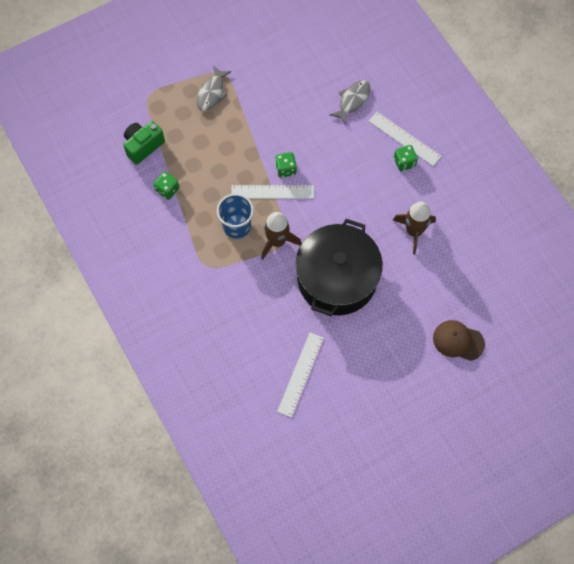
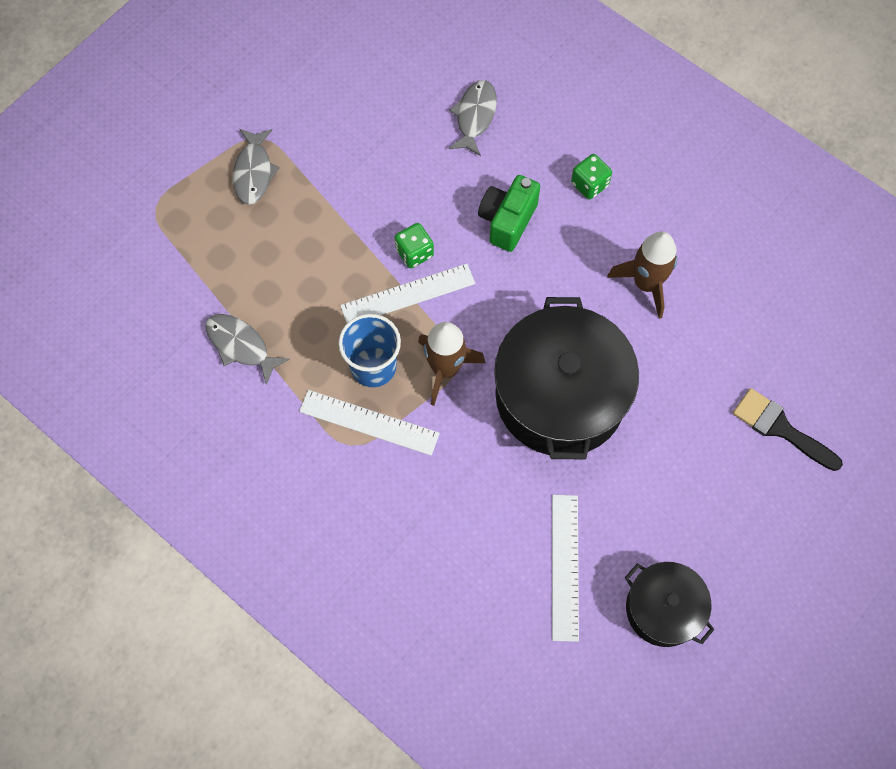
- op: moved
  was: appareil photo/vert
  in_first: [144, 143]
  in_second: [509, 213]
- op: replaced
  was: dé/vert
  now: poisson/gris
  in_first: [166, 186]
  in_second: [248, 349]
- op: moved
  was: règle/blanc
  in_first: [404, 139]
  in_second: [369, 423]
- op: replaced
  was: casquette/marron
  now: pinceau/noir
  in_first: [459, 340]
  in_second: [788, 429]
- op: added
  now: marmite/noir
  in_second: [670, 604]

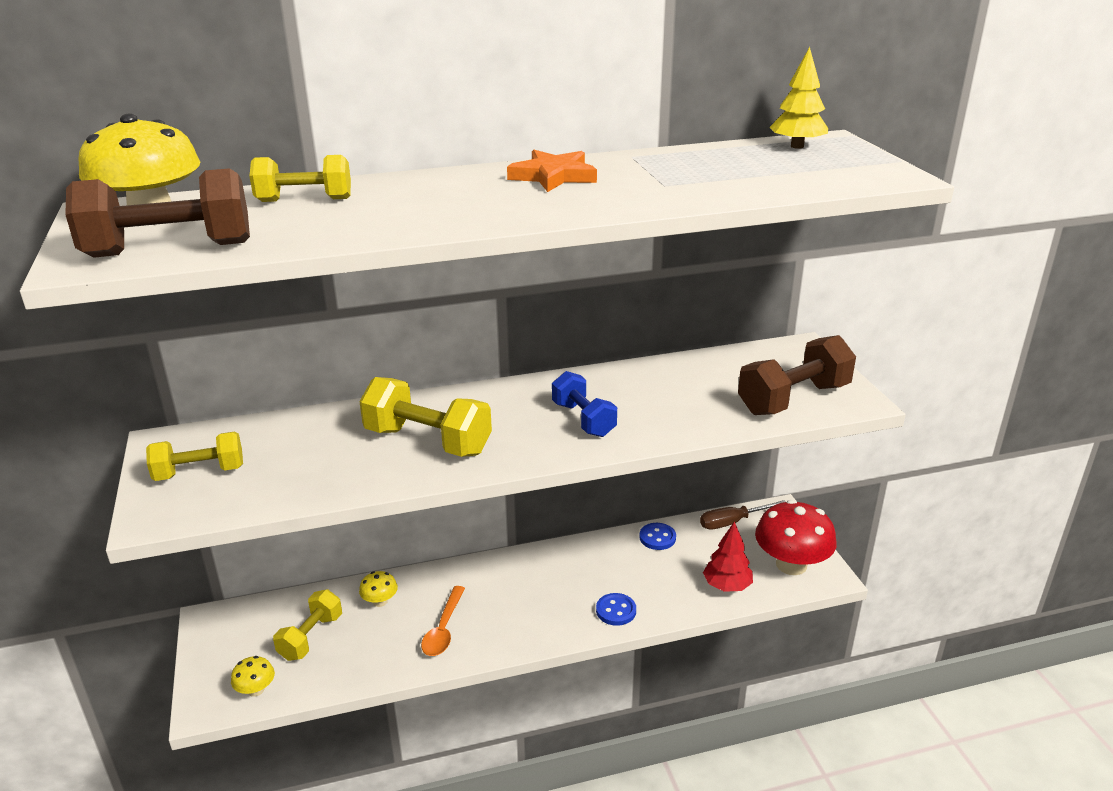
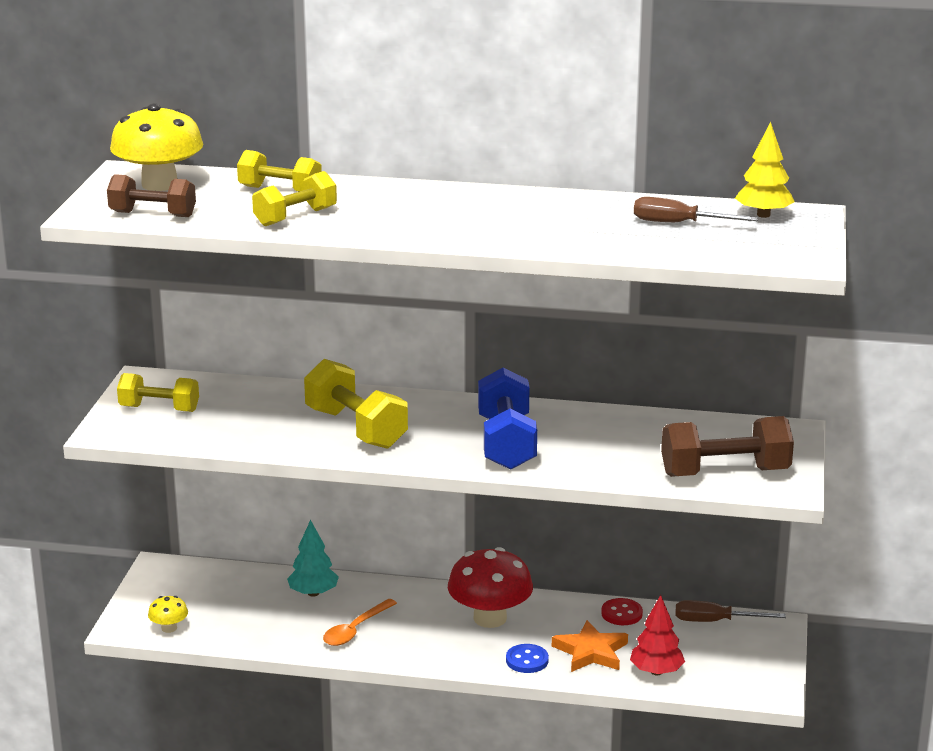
- op: resized
  was: haltère/marron
  in_first: [157, 213]
  in_second: [151, 195]
  ratio: 0.66
- op: moved
  was: haltère/jaune
  in_first: [307, 625]
  in_second: [294, 198]
- op: replaced
  was: champignon/jaune
  now: arbre/turquoise
  in_first: [378, 589]
  in_second: [313, 558]
- op: moved
  was: étoile/orange
  in_first: [552, 171]
  in_second: [590, 646]
- op: resized
  was: haltère/bleu
  in_first: [584, 404]
  in_second: [507, 418]
  ratio: 1.52
- op: recoloured
  was: bouton/bleu
  now: bouton/rouge
  in_first: [657, 536]
  in_second: [622, 611]
- op: moved
  was: champignon/rouge
  in_first: [796, 537]
  in_second: [490, 587]
- op: added
  now: tournevis/marron
  in_second: [696, 209]

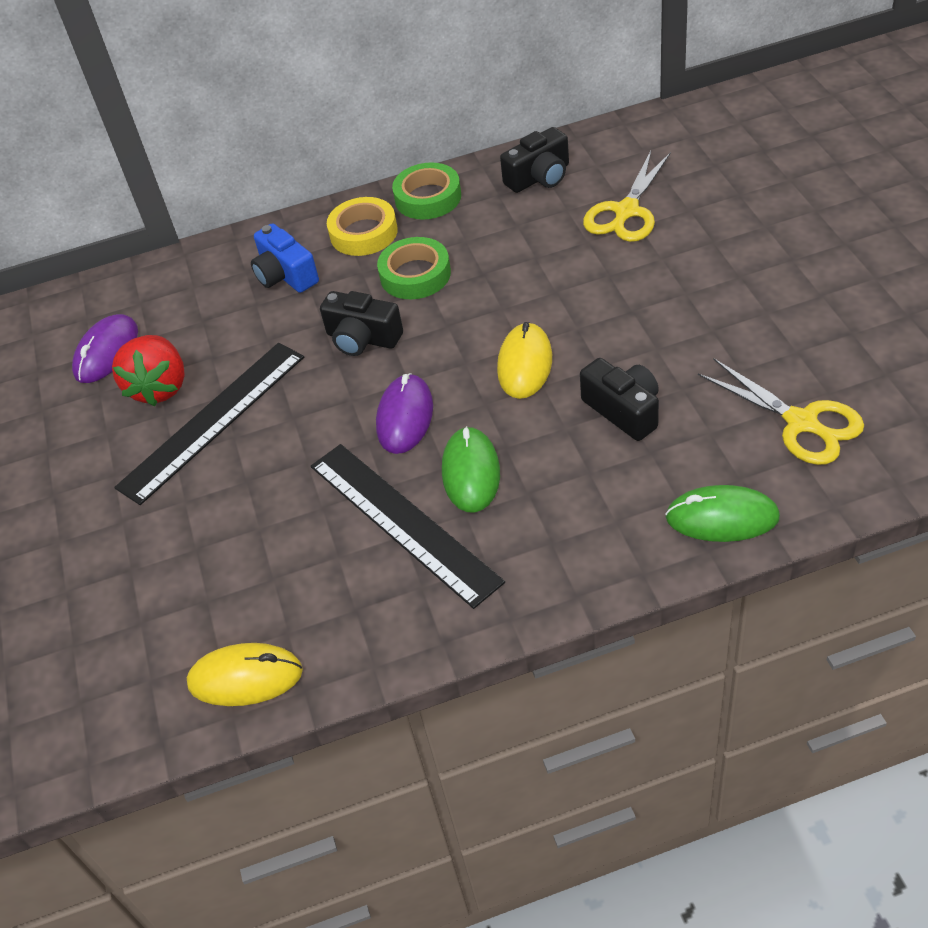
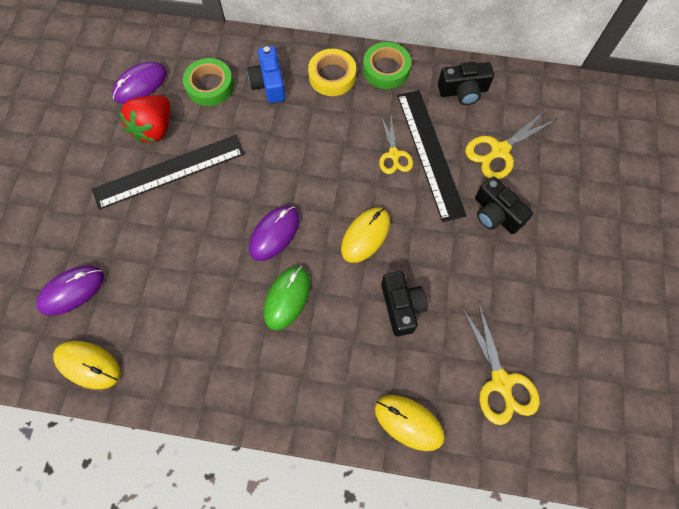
- op: moved
  was: règle/noir
  in_first: [408, 526]
  in_second: [432, 156]
- op: moved
  was: appareil photo/noir
  in_first: [361, 323]
  in_second: [504, 205]
- op: moved
  was: ruban adhésif/vert
  in_first: [414, 268]
  in_second: [208, 82]
- op: recoloured
  was: souris/vert
  now: souris/jaune
  in_first: [722, 513]
  in_second: [410, 423]
- op: added
  now: souris/violet
  in_second: [70, 291]
- op: added
  now: ciseaux/jaune
  in_second: [396, 145]

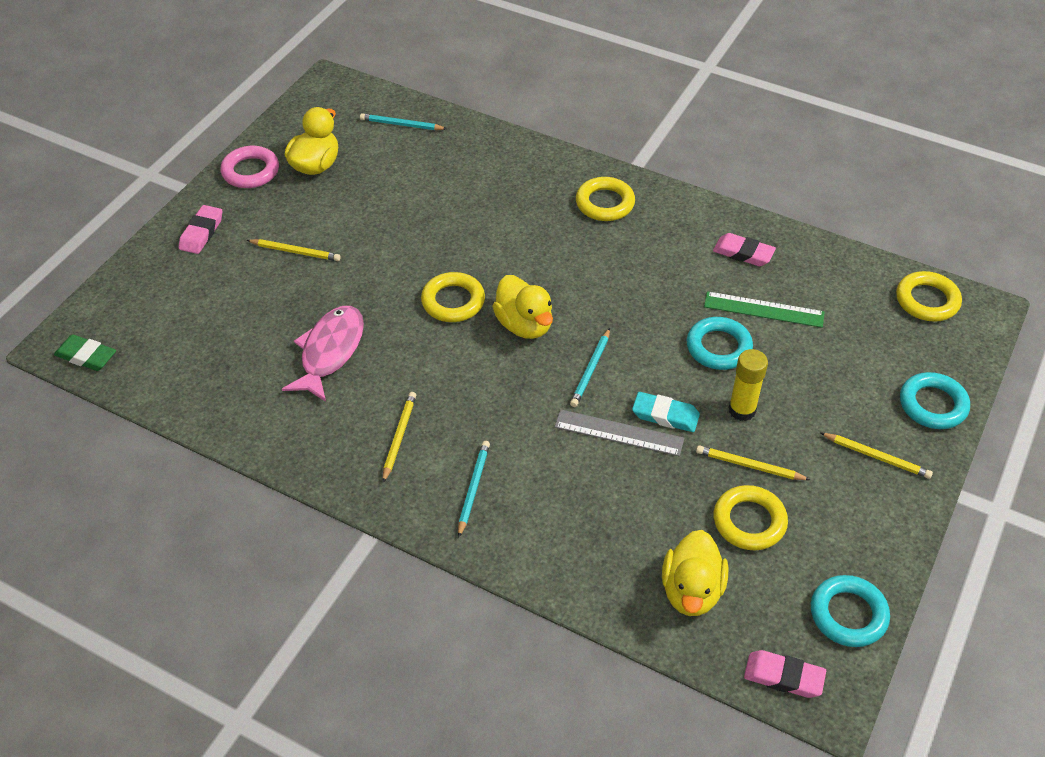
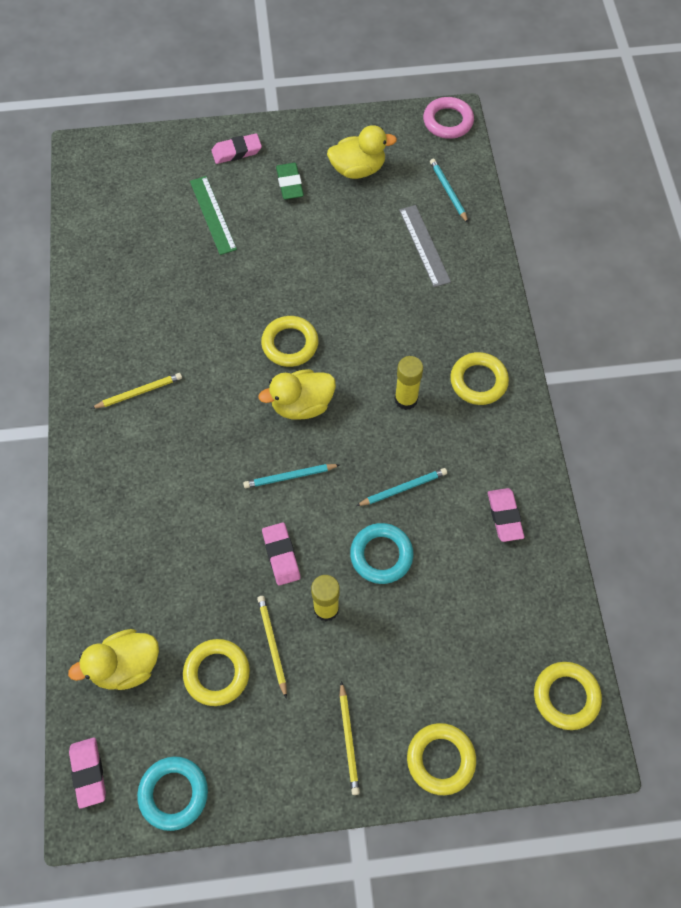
- op: moved
  was: gomme/vert
  in_first: [85, 352]
  in_second: [290, 181]
- op: moved
  was: anneau/rose
  in_first: [249, 167]
  in_second: [448, 118]
- op: removed
  was: crayon/jaune
  in_first: [294, 250]
- op: removed
  was: poisson/rose
  in_first: [323, 354]
- op: moved
  was: crayon/turquoise
  in_first: [474, 489]
  in_second: [401, 487]
- op: turned
  was: canard/jaune
  in_first: [522, 307]
  in_second: [297, 394]
  clockwise: 45
- op: moved
  was: règle/gris
  in_first: [619, 432]
  in_second: [425, 246]
- op: recoloured
  was: gomme/turquoise
  now: gomme/rose
  in_first: [666, 412]
  in_second: [281, 554]
- op: moved
  was: règle/vert
  in_first: [764, 309]
  in_second: [213, 215]
- op: recoloured
  was: anneau/turquoise
  now: anneau/jaune
  in_first: [935, 400]
  in_second: [441, 759]
- op: added
  now: bâton de colle/jaune
  in_second: [409, 383]

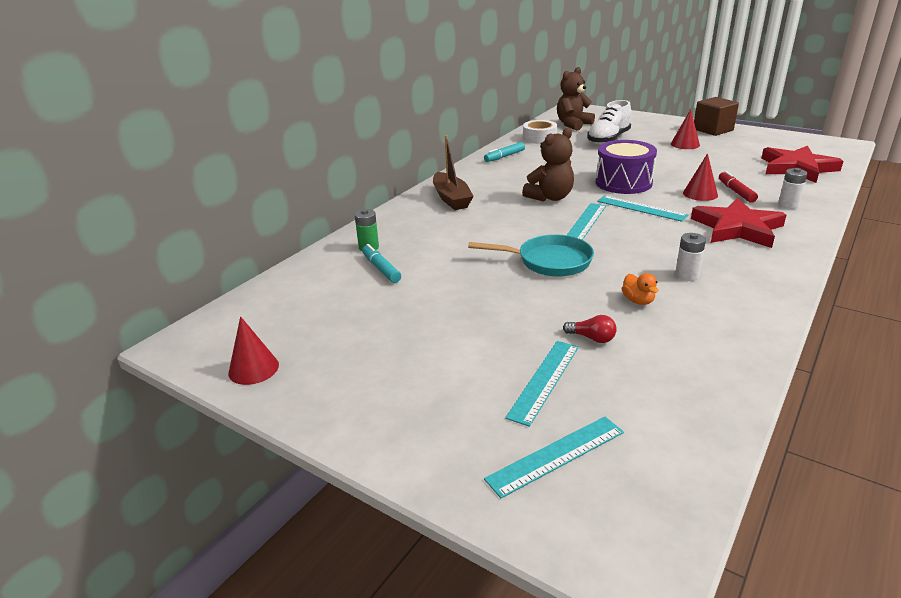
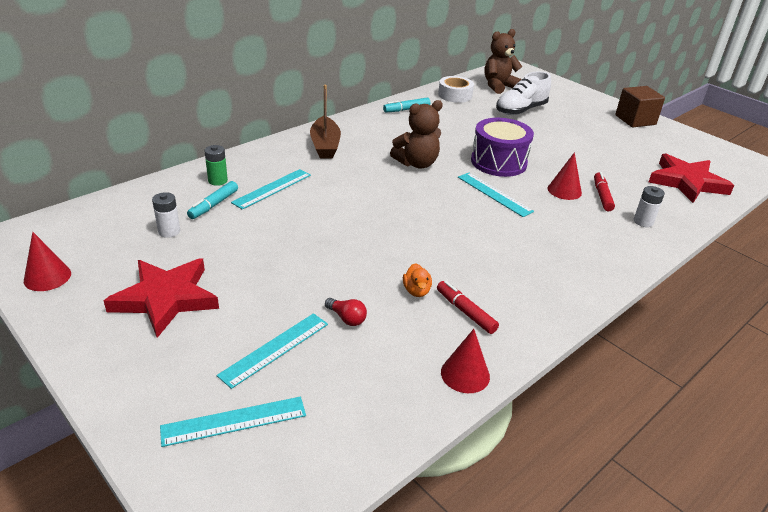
- op: turned
  was: feutre/turquoise
  in_first: [381, 263]
  in_second: [212, 200]
  clockwise: -135
- op: removed
  was: poêle/turquoise
  in_first: [531, 255]
- op: moved
  was: règle/turquoise
  in_first: [586, 221]
  in_second: [271, 189]
- op: moved
  was: cône/rouge
  in_first: [685, 129]
  in_second: [465, 361]
- op: moved
  was: pile/blanc
  in_first: [690, 257]
  in_second: [166, 215]
- op: moved
  was: étoile/rouge
  in_first: [738, 223]
  in_second: [161, 298]
- op: added
  now: feutre/rouge
  in_second: [468, 307]

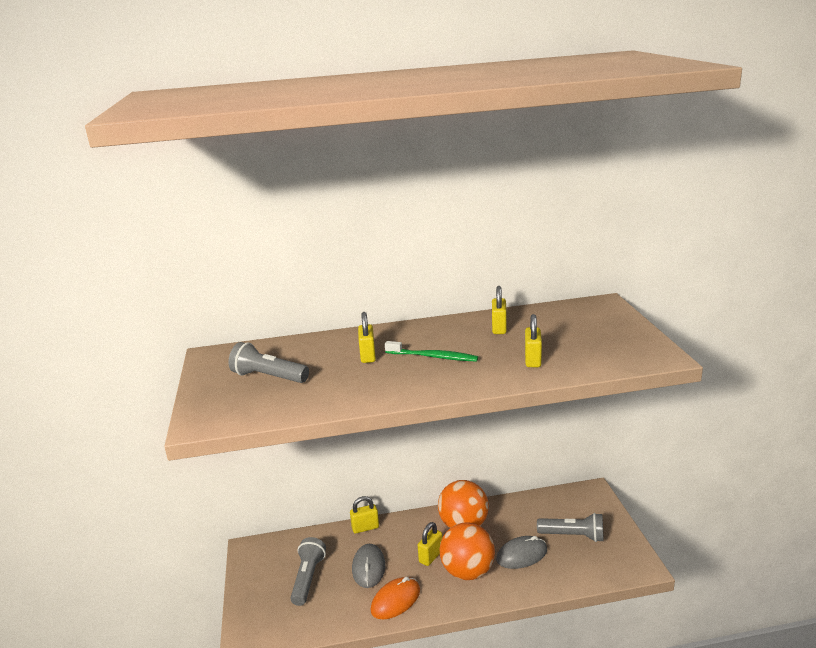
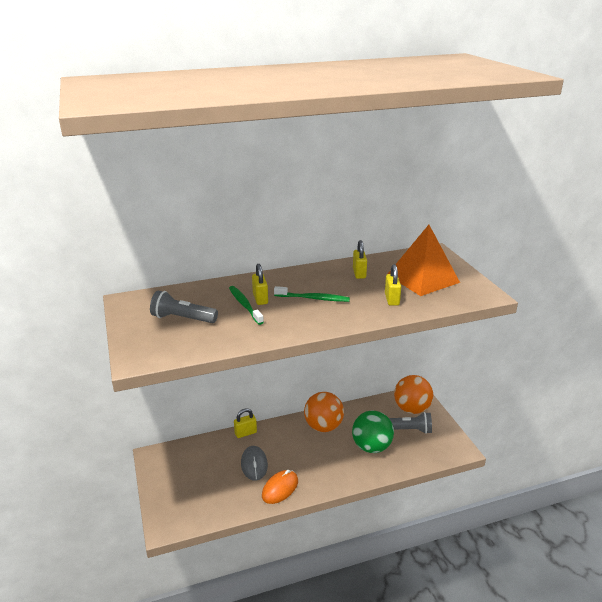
- op: removed
  was: lampe de poche/gris
  in_first: [308, 571]
- op: removed
  was: cadenas/jaune
  in_first: [430, 544]
- op: moved
  was: balle/orange
  in_first: [467, 551]
  in_second: [413, 394]
- op: replaced
  was: souris/gris
  now: balle/vert
  in_first: [521, 552]
  in_second: [373, 432]
- op: added
  now: brosse à dents/vert
  in_second: [246, 305]
- op: added
  now: pyramide/orange
  in_second: [424, 260]

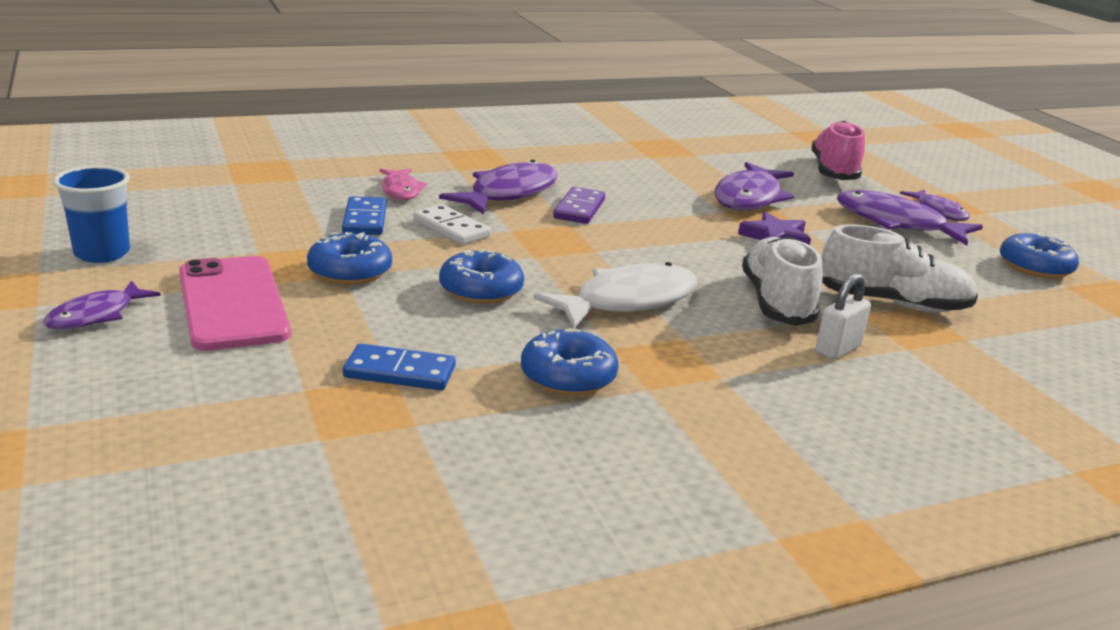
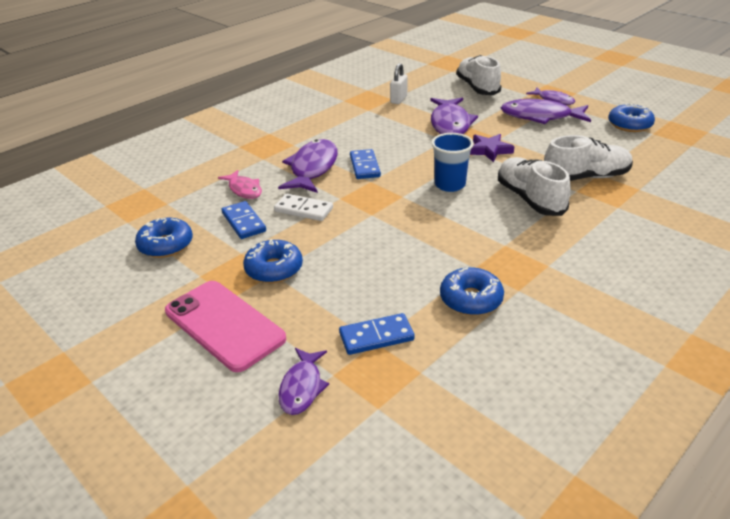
- op: moved
  was: poisson/violet
  in_first: [102, 305]
  in_second: [304, 381]
- op: moved
  was: gobelet/bleu
  in_first: [91, 214]
  in_second: [452, 162]
- op: moved
  was: beignet/bleu
  in_first: [481, 276]
  in_second: [164, 238]
- op: removed
  was: poisson/blanc
  in_first: [615, 295]
- op: recoloured
  was: domino/violet
  now: domino/bleu
  in_first: [579, 205]
  in_second: [365, 164]
- op: recoloured
  was: chaussure/rose
  now: chaussure/blanc
  in_first: [838, 150]
  in_second: [478, 75]
- op: moved
  was: cadenas/blanc
  in_first: [843, 317]
  in_second: [399, 83]

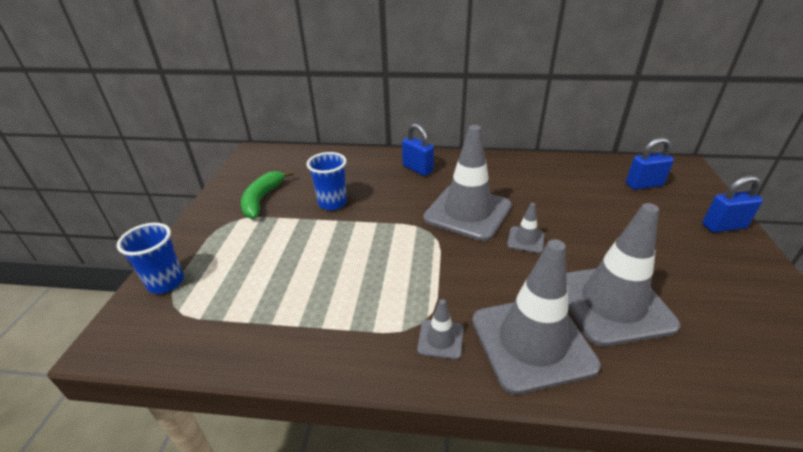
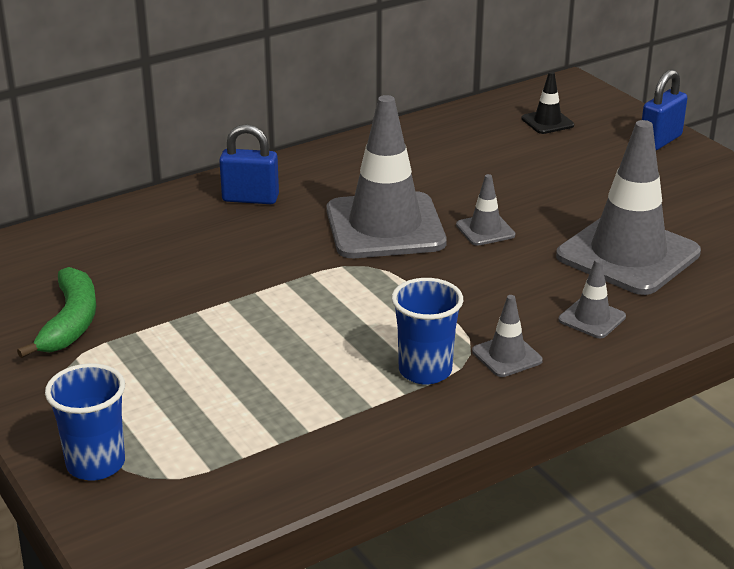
- op: turned
  was: banane/vert
  in_first: [267, 194]
  in_second: [56, 312]
  clockwise: -150
- op: moved
  was: gobelet/bleu
  in_first: [327, 181]
  in_second: [427, 331]
- op: resized
  was: cône de chantier/gris
  in_first: [536, 317]
  in_second: [592, 298]
  ratio: 0.44
- op: replaced
  was: cadenas/bleu
  now: cône de chantier/noir
  in_first: [650, 163]
  in_second: [547, 102]

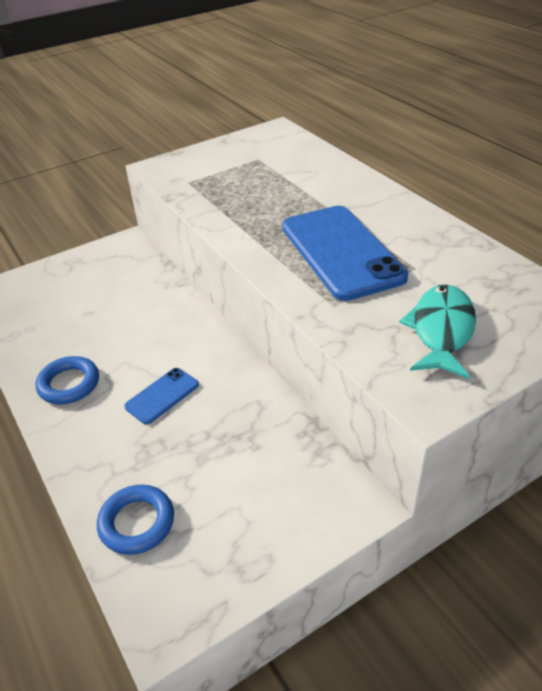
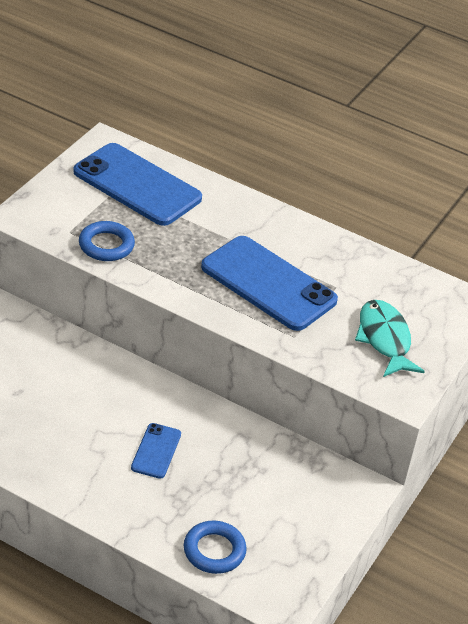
- op: moved
  was: anneau/bleu
  in_first: [67, 380]
  in_second: [107, 241]
- op: added
  now: téléphone/bleu
  in_second: [137, 184]

